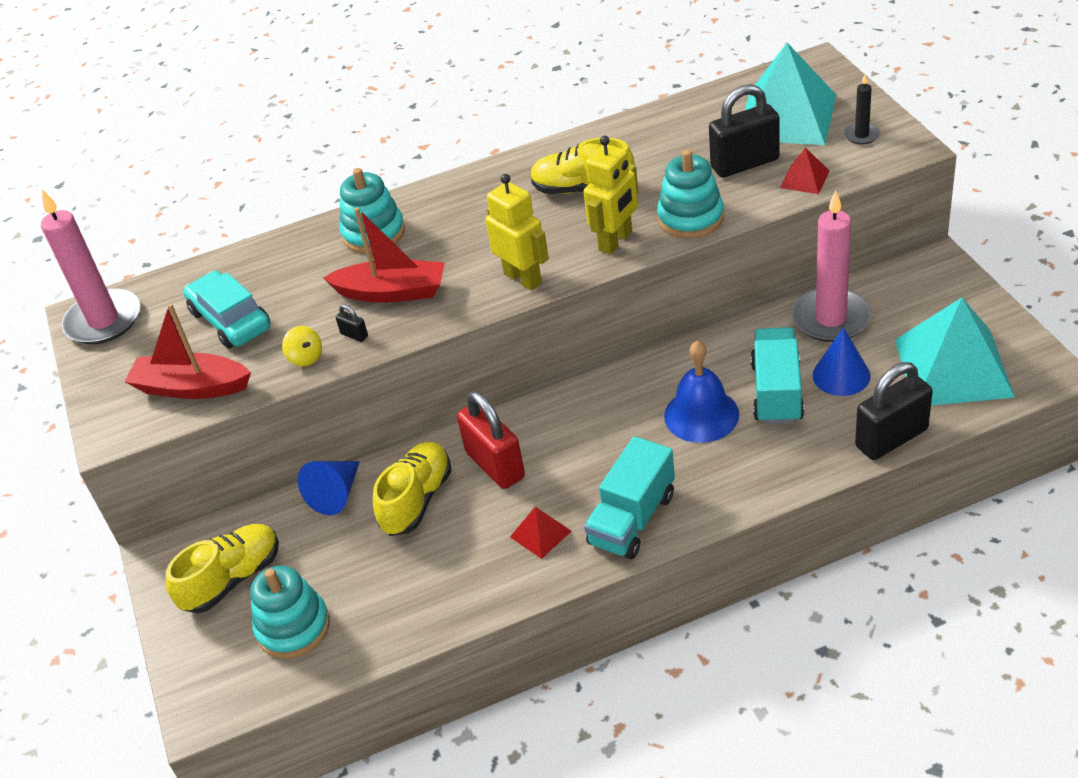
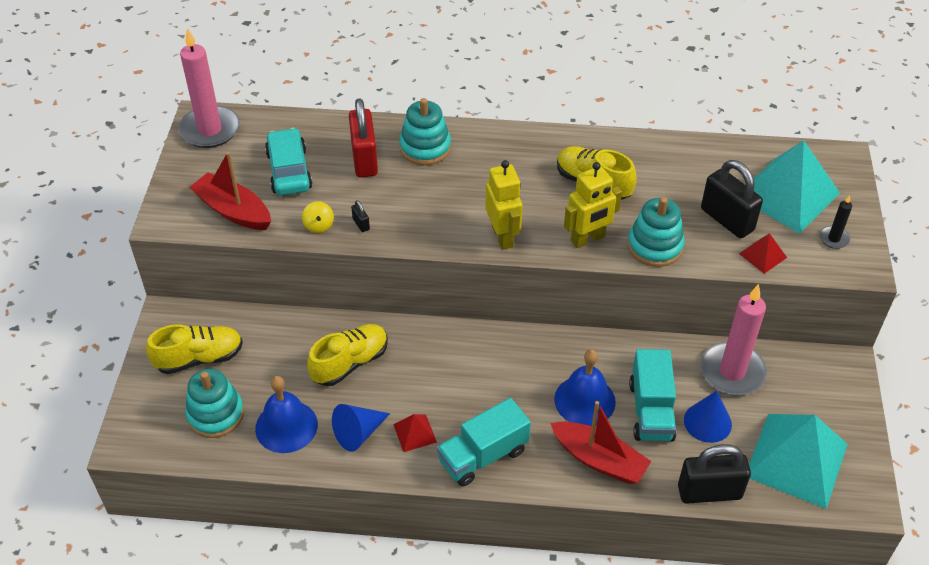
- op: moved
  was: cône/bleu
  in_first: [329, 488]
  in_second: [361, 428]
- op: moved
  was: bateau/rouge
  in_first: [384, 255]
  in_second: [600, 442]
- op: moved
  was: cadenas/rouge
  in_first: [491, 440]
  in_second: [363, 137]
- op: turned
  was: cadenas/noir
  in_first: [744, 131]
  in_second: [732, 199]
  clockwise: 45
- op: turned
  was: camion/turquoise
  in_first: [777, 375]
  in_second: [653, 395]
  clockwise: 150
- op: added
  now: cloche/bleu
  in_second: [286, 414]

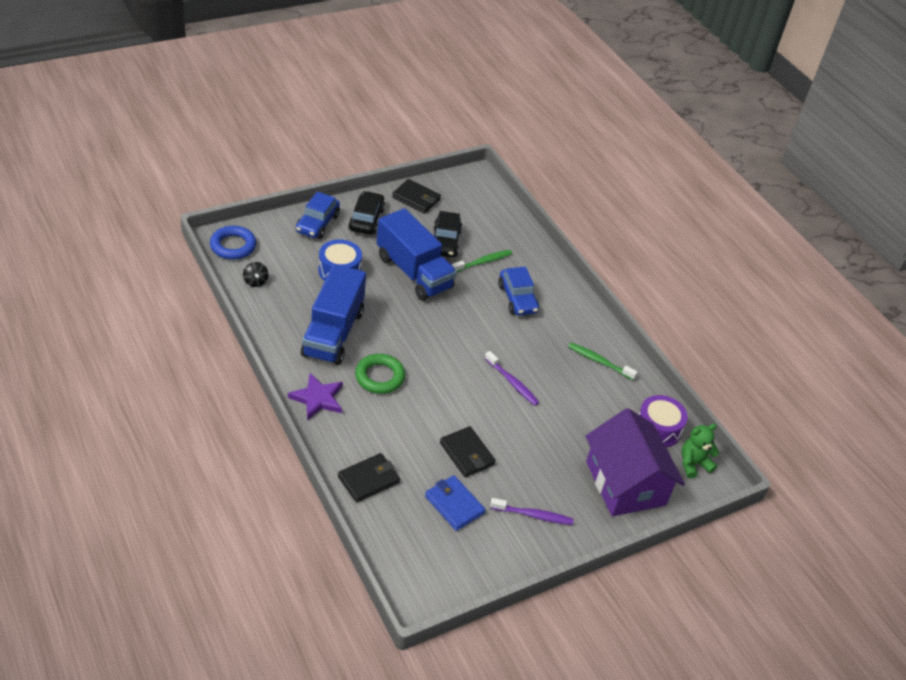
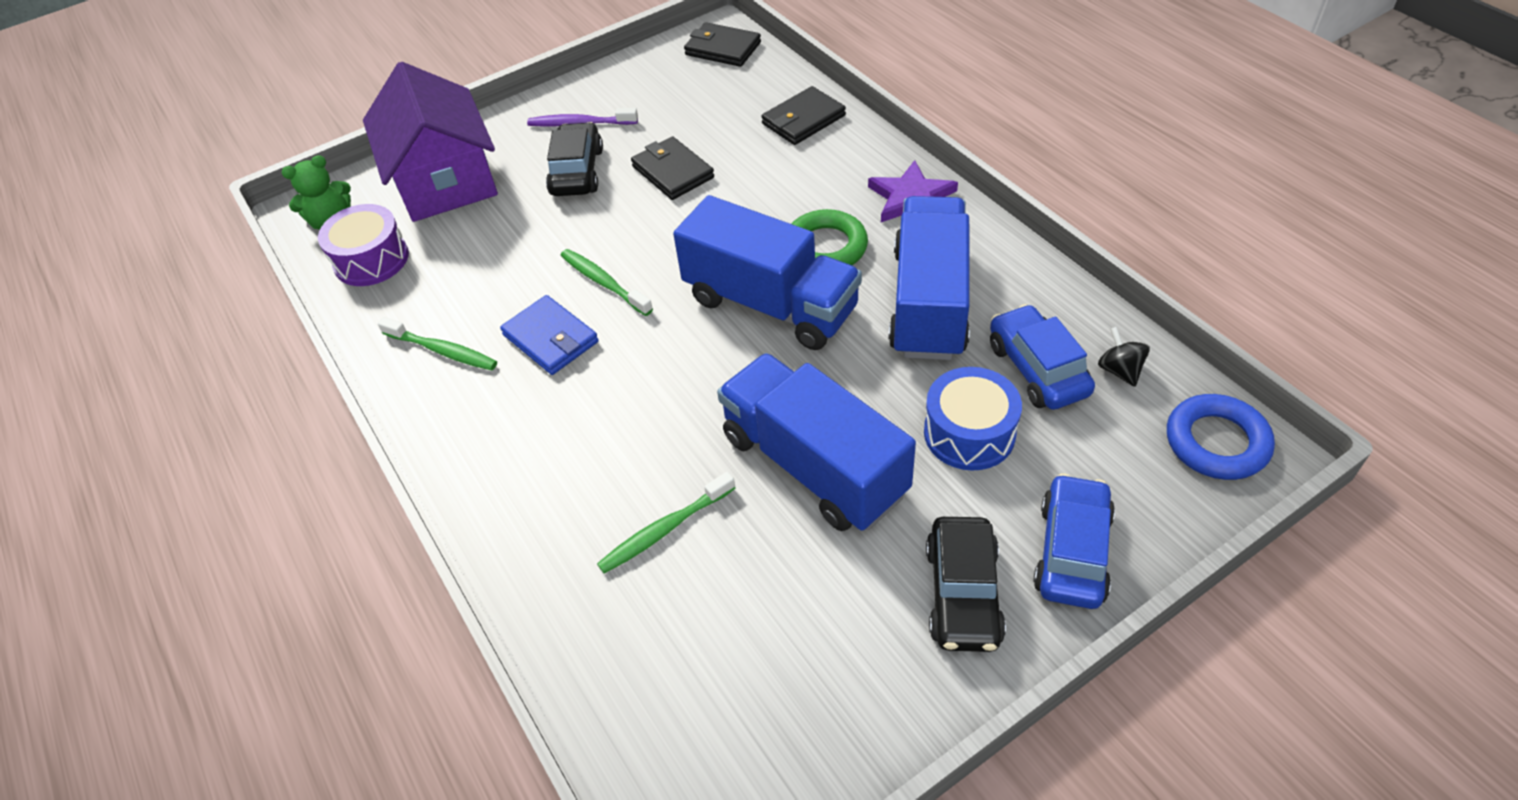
- op: moved
  was: portefeuille/noir
  in_first: [416, 196]
  in_second: [722, 44]
- op: moved
  was: portefeuille/bleu
  in_first: [455, 503]
  in_second: [549, 335]
- op: moved
  was: voiture/noir
  in_first: [447, 234]
  in_second: [574, 159]
- op: recoloured
  was: brosse à dents/violet
  now: brosse à dents/vert
  in_first: [512, 378]
  in_second: [606, 282]
- op: moved
  was: voiture/bleu
  in_first: [518, 291]
  in_second: [1042, 357]
- op: added
  now: camion/bleu
  in_second: [767, 272]

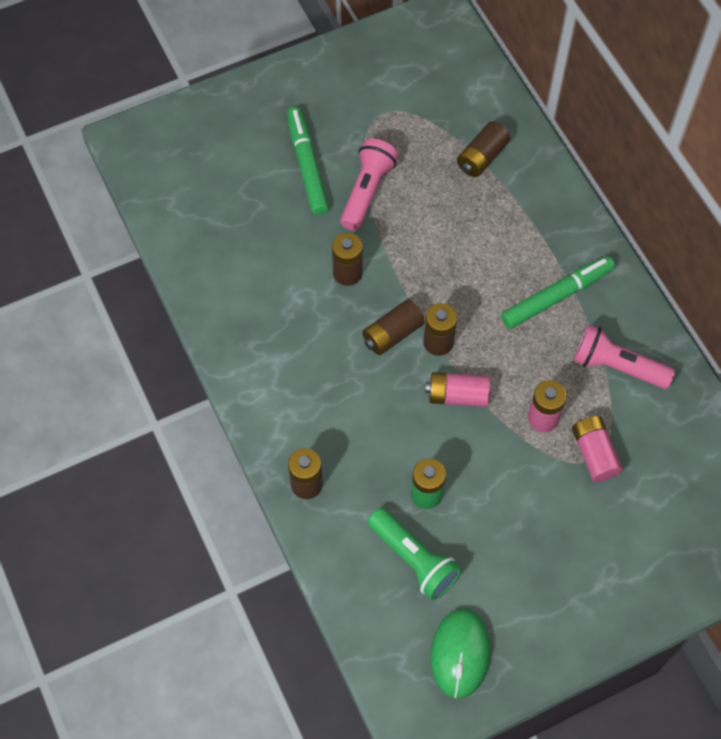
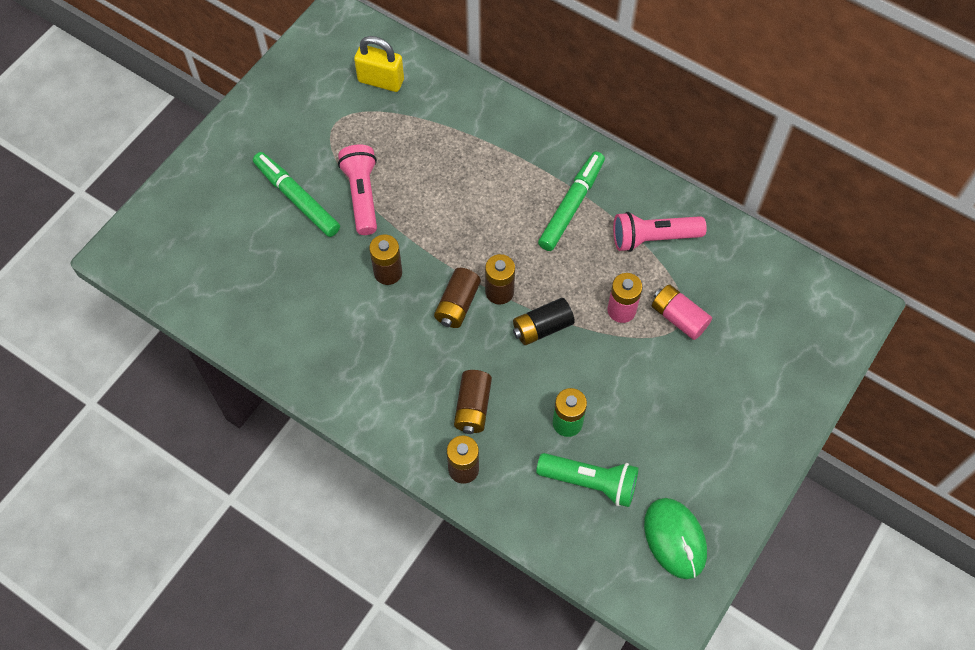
- op: recoloured
  was: pile/rose
  now: pile/noir
  in_first: [457, 389]
  in_second: [544, 321]
- op: moved
  was: pile/marron
  in_first: [483, 149]
  in_second: [473, 402]
- op: added
  now: cadenas/jaune
  in_second: [379, 64]

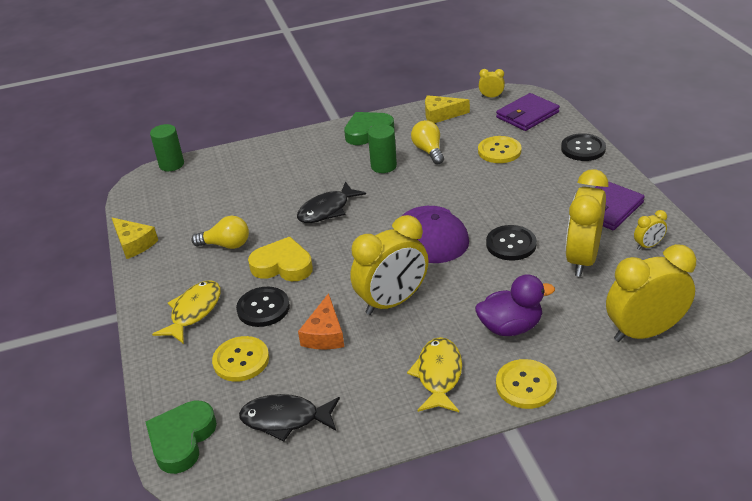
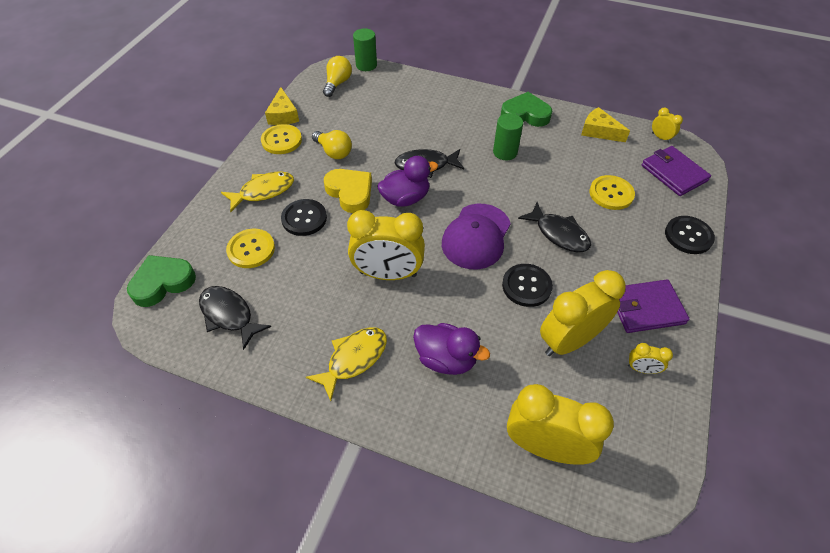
- op: removed
  was: fromage/orange
  in_first: [321, 321]
- op: moved
  was: ampoule/jaune
  in_first: [427, 142]
  in_second: [337, 76]
- op: turned
  was: portefeuille/violet
  in_first: [528, 112]
  in_second: [676, 171]
  clockwise: 60
- op: moved
  was: bouton/jaune
  in_first: [526, 384]
  in_second: [281, 139]
- op: added
  now: canard/violet
  in_second: [407, 181]
- op: added
  now: poisson/noir
  in_second: [554, 227]

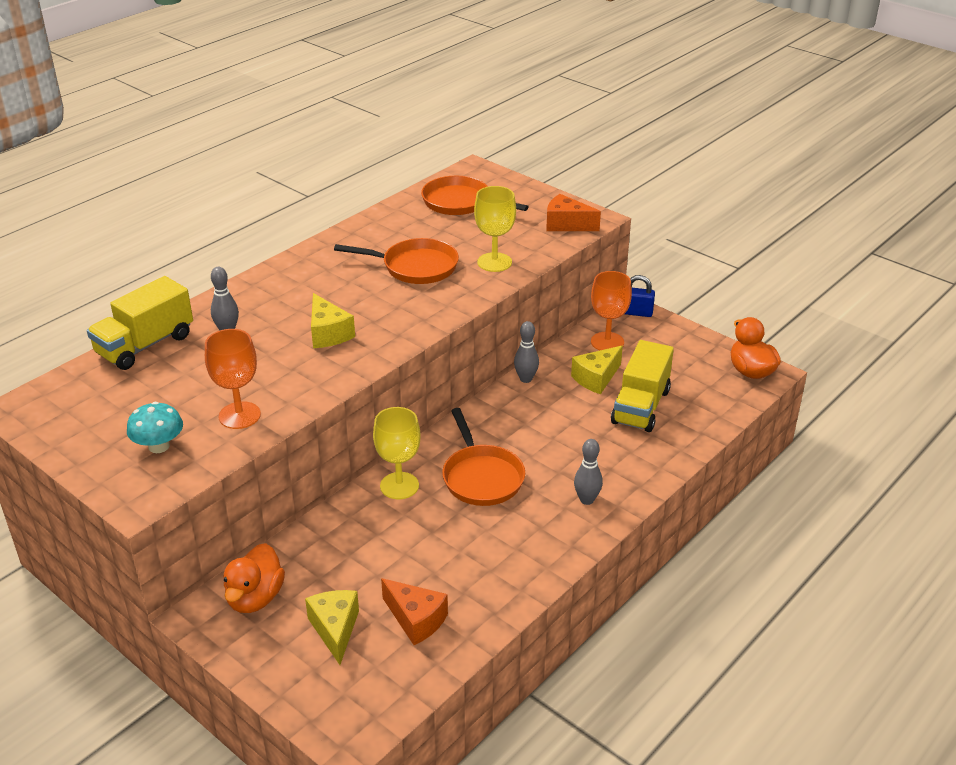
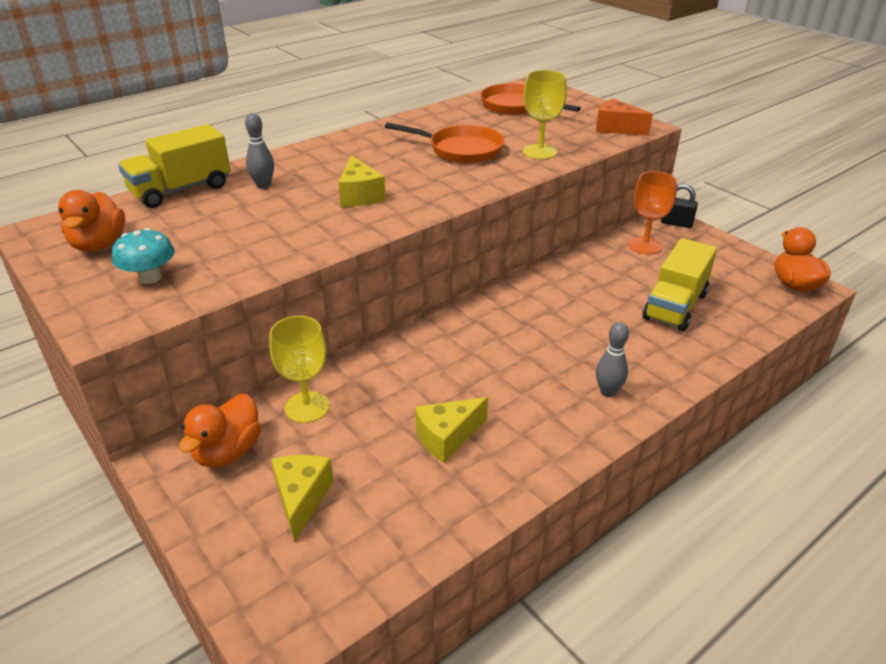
- op: removed
  was: verre à pied/orange
  in_first: [233, 379]
- op: moved
  was: verre à pied/jaune
  in_first: [397, 453]
  in_second: [299, 369]
- op: removed
  was: fromage/orange
  in_first: [414, 611]
- op: removed
  was: poêle/orange
  in_first: [483, 457]
- op: removed
  was: quille/gris
  in_first: [526, 352]
- op: moved
  was: fromage/jaune
  in_first: [597, 370]
  in_second: [451, 430]
- op: recoloured
  was: cadenas/bleu
  now: cadenas/noir
  in_first: [640, 296]
  in_second: [679, 206]
- op: added
  now: canard/orange
  in_second: [91, 221]

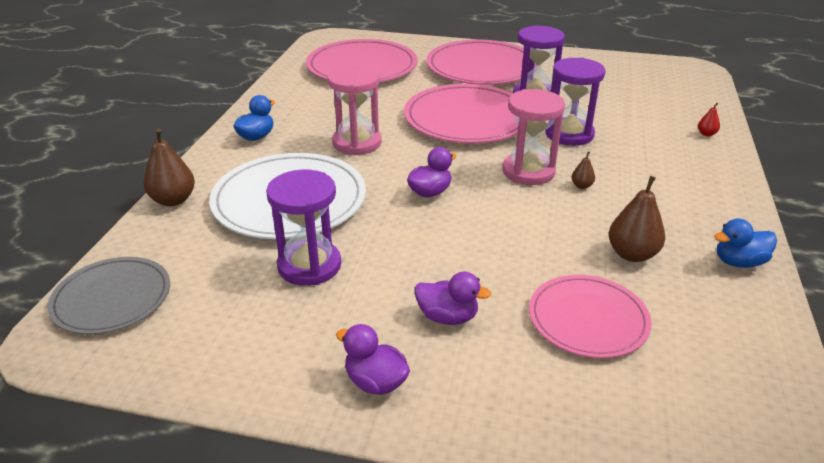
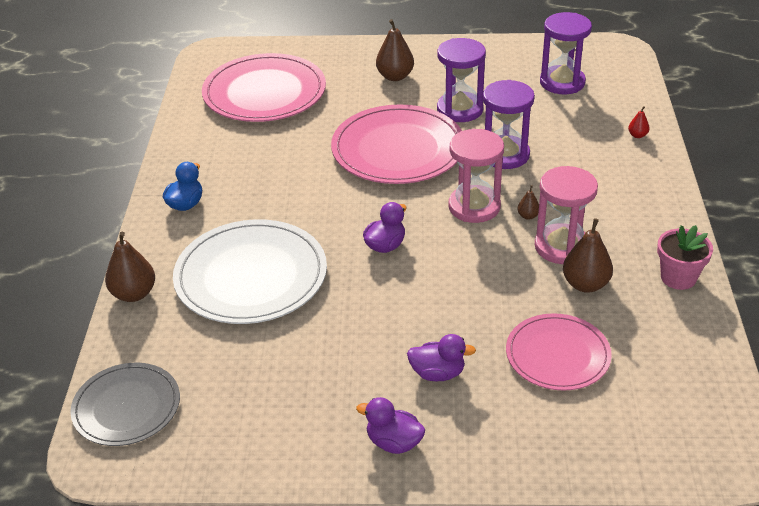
- op: moved
  was: sablier/violet
  in_first: [303, 228]
  in_second: [566, 53]
- op: moved
  was: sablier/rose
  in_first: [355, 110]
  in_second: [566, 215]
- op: replaced
  was: assiette/rose
  now: poire/marron
  in_first: [480, 62]
  in_second: [395, 50]
- op: replaced
  was: canard/bleu
  now: pot de fleurs/rose
  in_first: [745, 243]
  in_second: [685, 257]

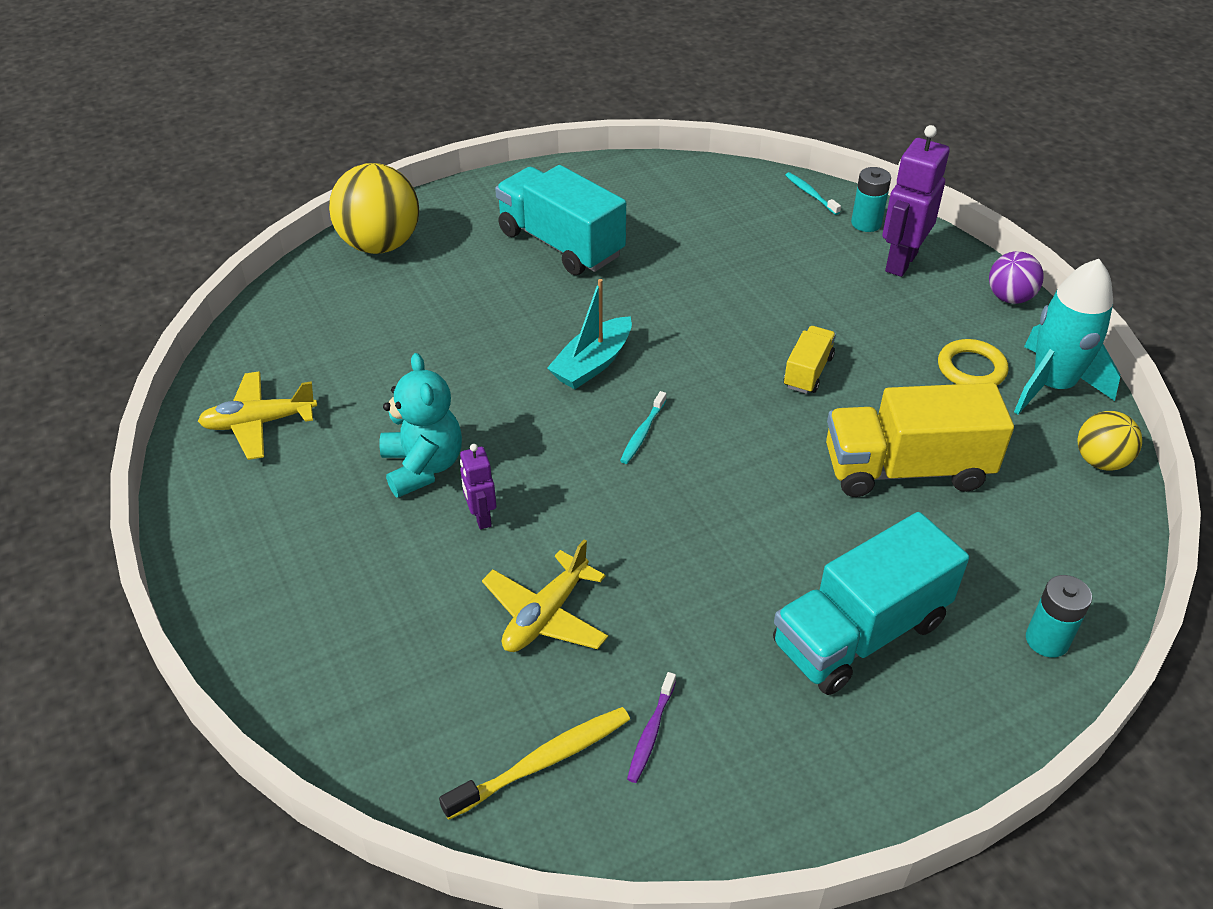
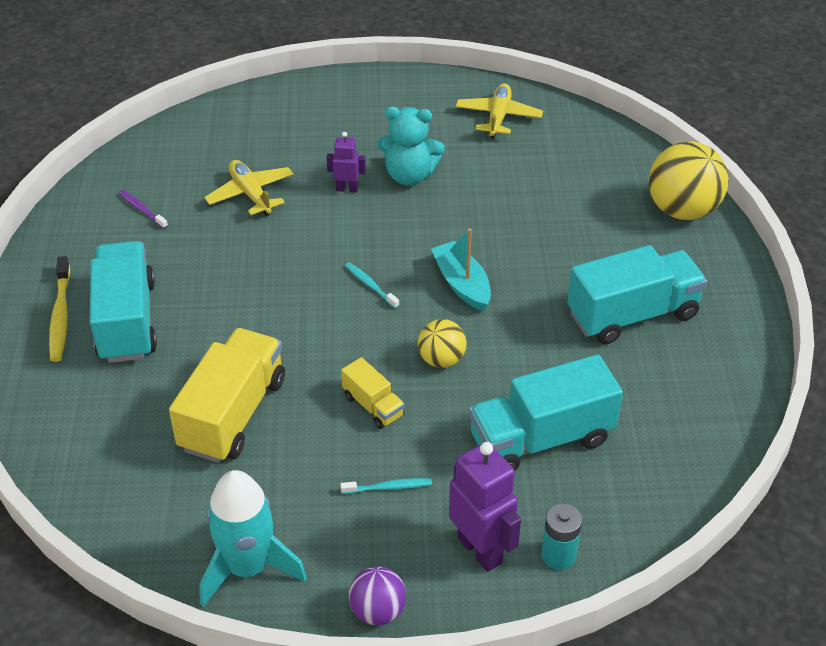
- op: moved
  was: brosse à dents/jaune
  in_first: [534, 763]
  in_second: [59, 309]
- op: moved
  was: brosse à dents/turquoise
  in_first: [813, 193]
  in_second: [386, 486]
- op: removed
  was: anneau/jaune
  in_first: [973, 362]
- op: removed
  was: pile/turquoise
  in_first: [1059, 616]
- op: moved
  was: balle/jaune
  in_first: [1109, 441]
  in_second: [442, 343]
- op: added
  now: camion/turquoise
  in_second: [546, 412]

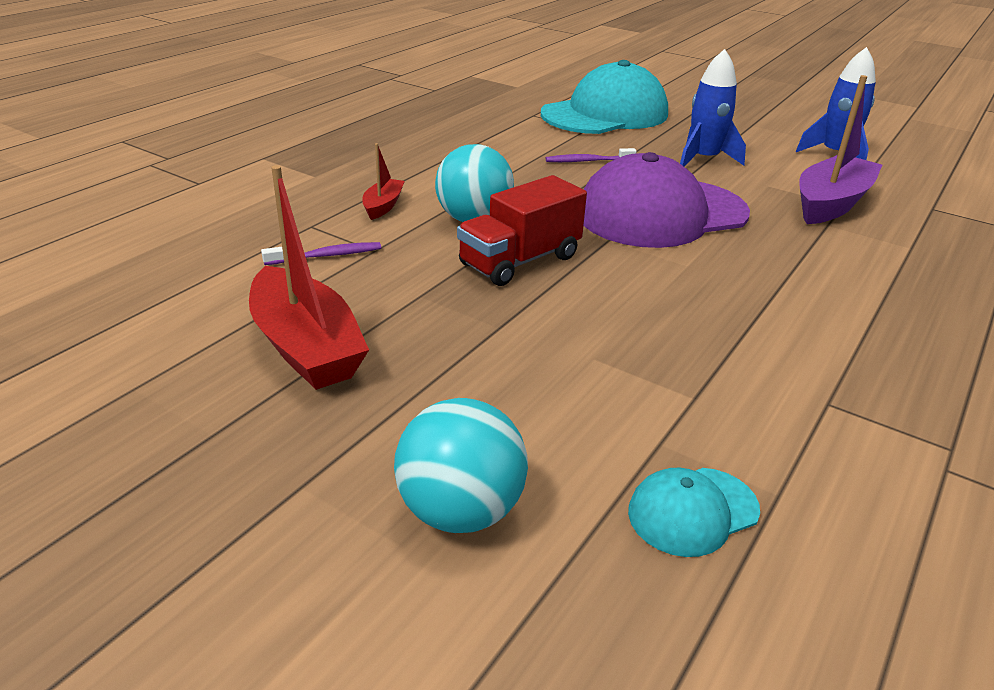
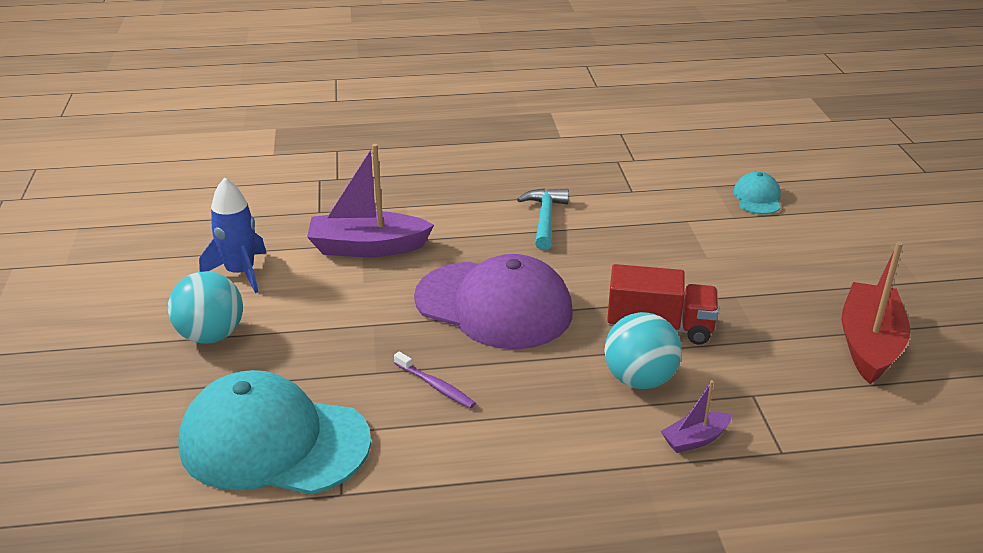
- op: removed
  was: brosse à dents/violet
  in_first: [321, 253]
- op: recoloured
  was: bateau/rouge
  now: bateau/violet
  in_first: [383, 181]
  in_second: [696, 416]
- op: moved
  was: balle/turquoise
  in_first: [461, 465]
  in_second: [205, 307]
- op: turned
  was: casquette/turquoise
  in_first: [694, 512]
  in_second: [757, 193]
  clockwise: -105
- op: removed
  was: fusée/bleu
  in_first: [713, 108]
- op: added
  now: marteau/turquoise
  in_second: [543, 219]

